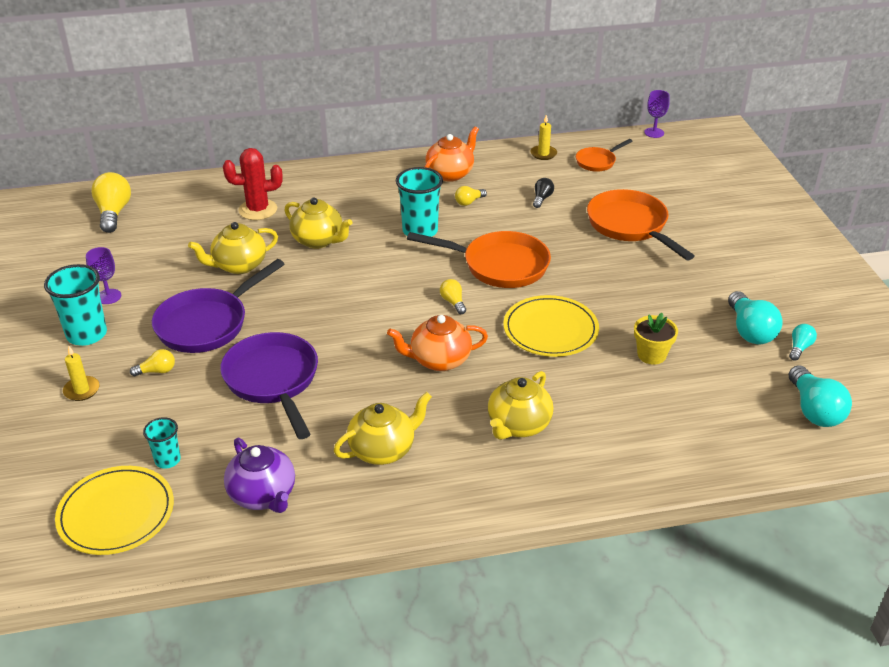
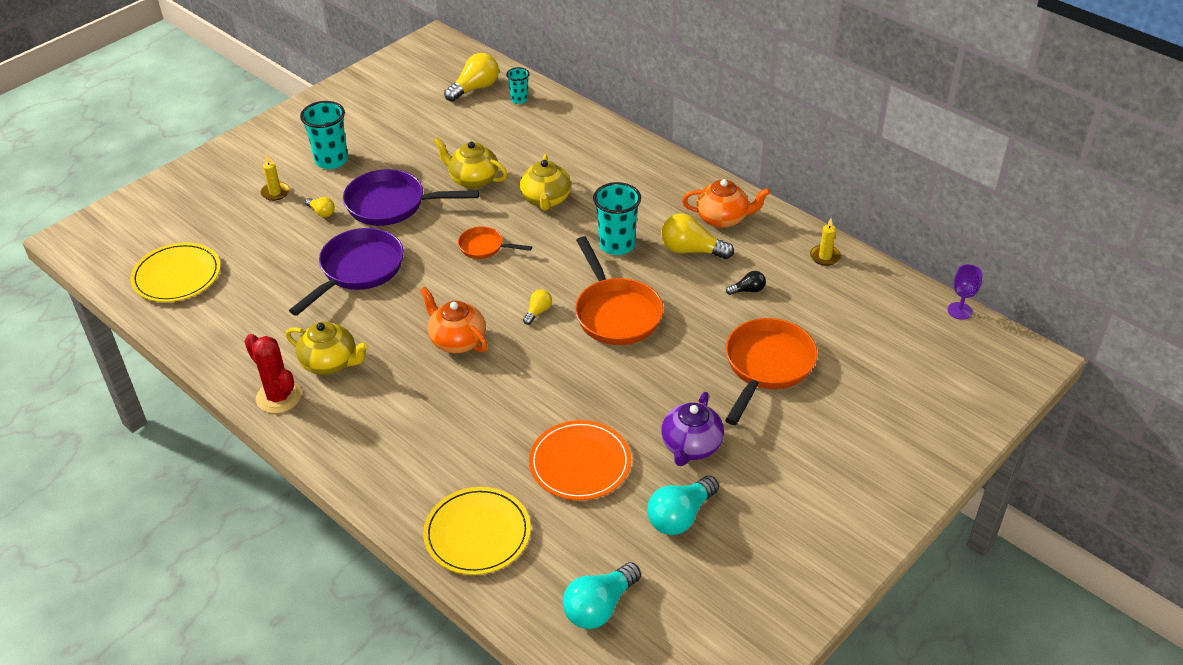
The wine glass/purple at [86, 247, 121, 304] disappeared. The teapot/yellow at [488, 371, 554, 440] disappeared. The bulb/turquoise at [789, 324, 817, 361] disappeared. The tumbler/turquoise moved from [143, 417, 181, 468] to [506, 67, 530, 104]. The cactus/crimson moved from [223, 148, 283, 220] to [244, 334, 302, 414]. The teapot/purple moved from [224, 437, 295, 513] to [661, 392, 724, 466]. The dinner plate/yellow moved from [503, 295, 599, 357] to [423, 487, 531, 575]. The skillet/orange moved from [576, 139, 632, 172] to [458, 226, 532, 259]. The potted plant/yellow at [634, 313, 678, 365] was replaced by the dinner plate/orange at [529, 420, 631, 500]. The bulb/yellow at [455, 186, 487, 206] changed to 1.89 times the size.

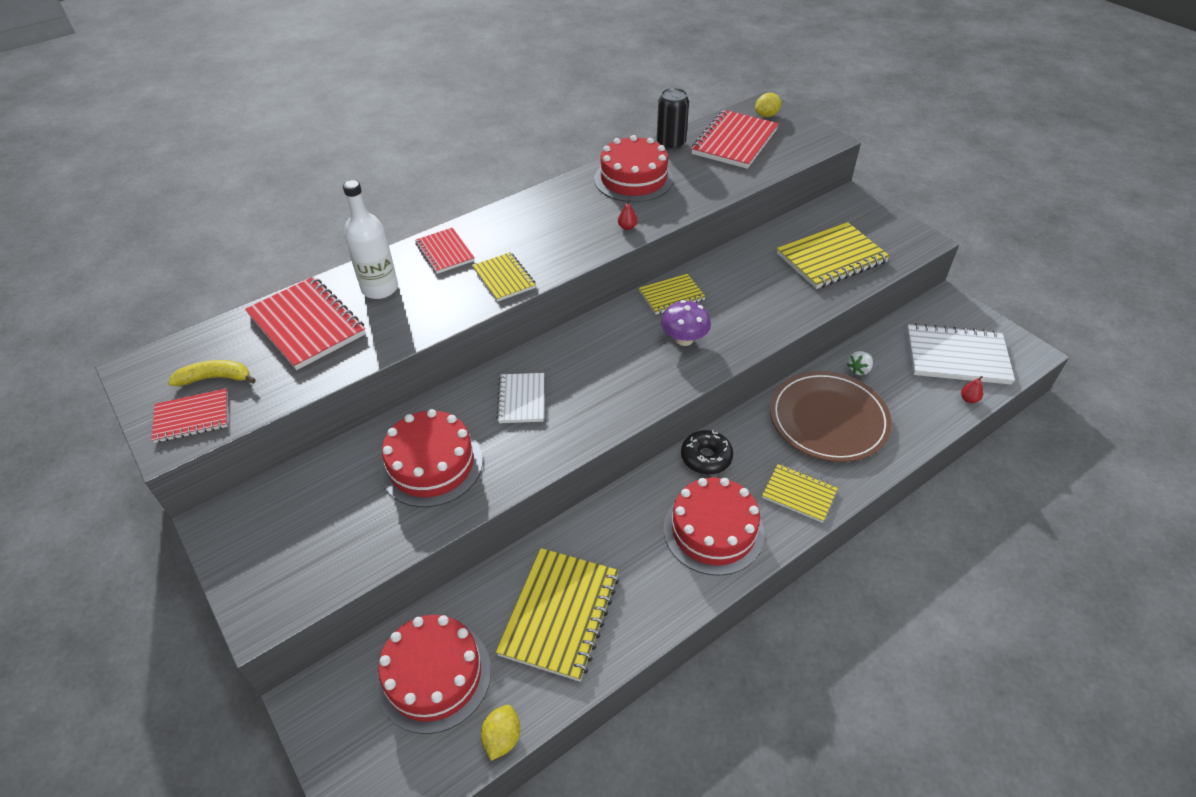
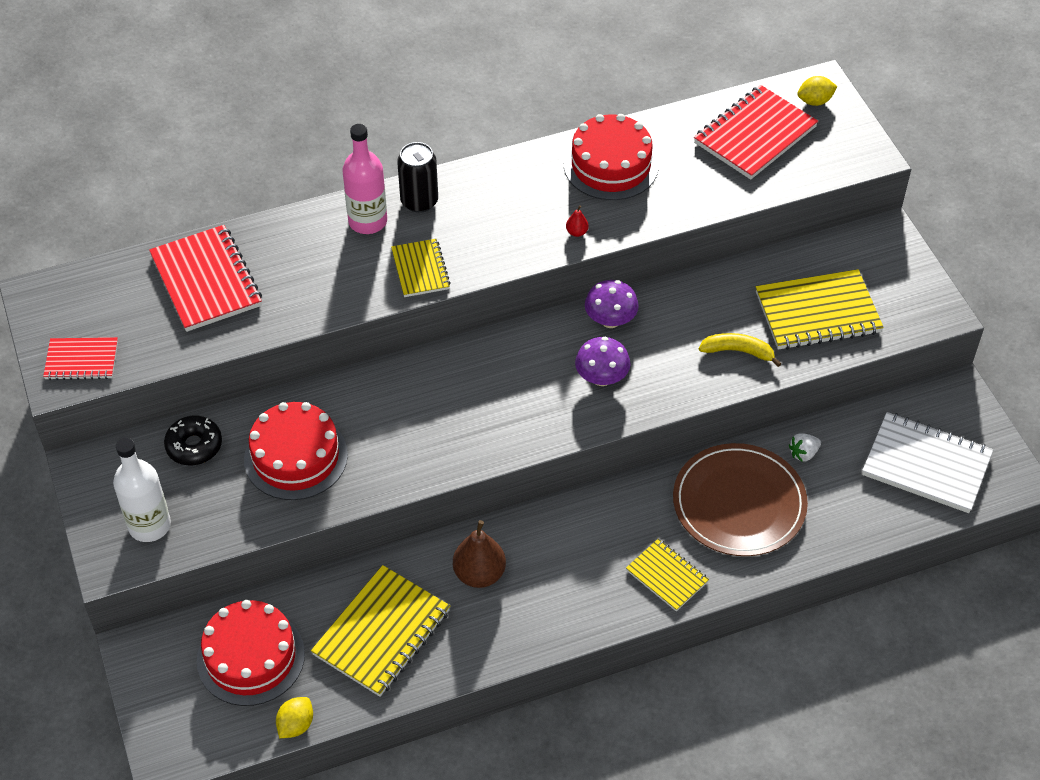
The notebook/pure white at [496, 373, 544, 423] disappeared. The cake/crimson at [664, 477, 764, 576] disappeared. The toy pear/crimson at [961, 376, 983, 403] disappeared. The toy pear/dark brown at [453, 520, 506, 588] appeared. The banana/yellow moved from [168, 360, 256, 386] to [699, 333, 782, 367]. The bottle/pure white moved from [343, 180, 398, 299] to [113, 438, 171, 542]. The can/jet-black moved from [657, 88, 689, 150] to [397, 142, 438, 213]. The glazed donut/jet-black moved from [681, 430, 733, 474] to [164, 416, 222, 465]. The notebook/crimson at [415, 228, 475, 274] was replaced by the bottle/pink at [342, 124, 387, 234]. The notebook/yellow at [639, 274, 706, 314] was replaced by the mushroom/purple at [585, 280, 639, 328].

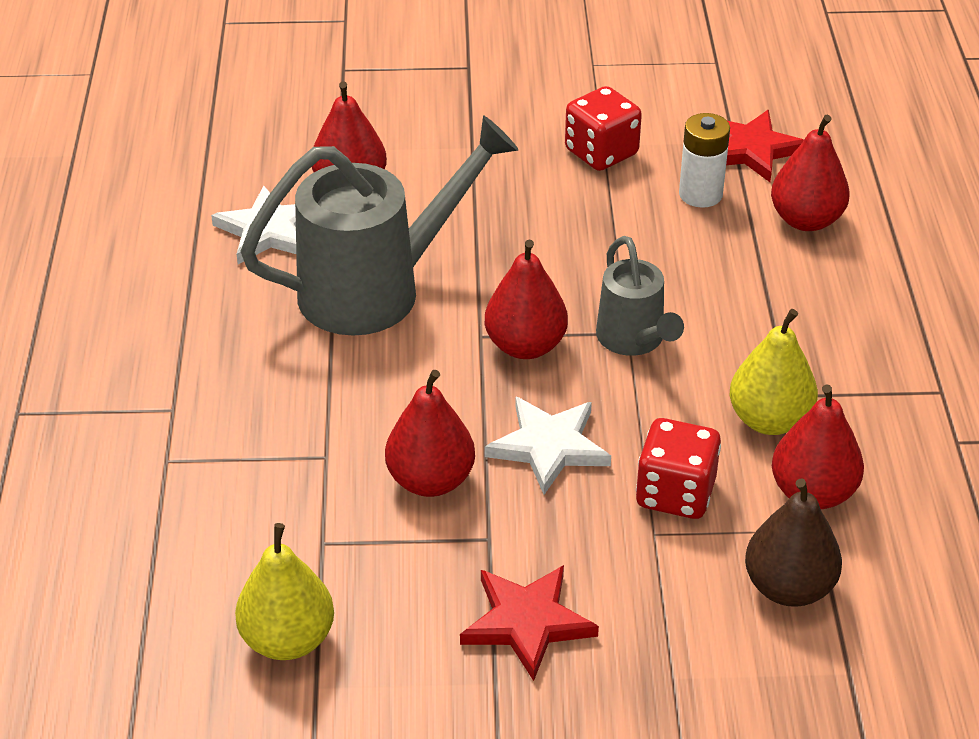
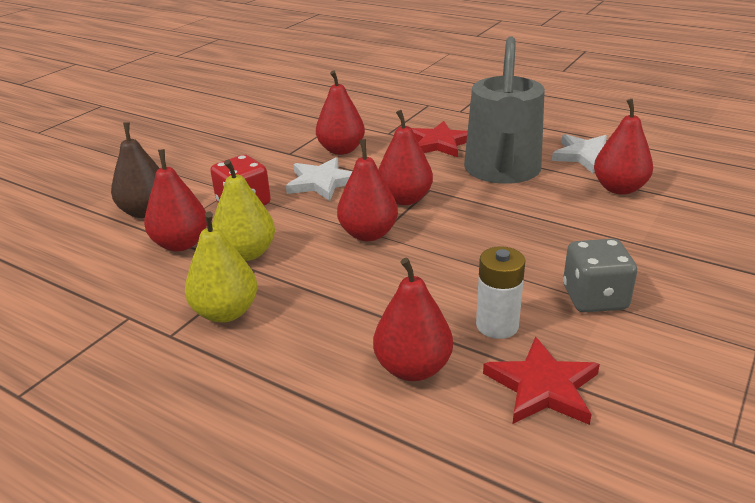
The toy pear/yellow moved from [235, 523, 334, 660] to [185, 211, 257, 323]. The five-pointed star/crimson moved from [460, 565, 599, 681] to [411, 121, 468, 157]. The watering can/grey at [596, 236, 684, 356] was replaced by the toy pear/crimson at [337, 139, 398, 241]. The dice/crimson at [565, 86, 642, 171] became the dice/grey at [563, 239, 637, 313].

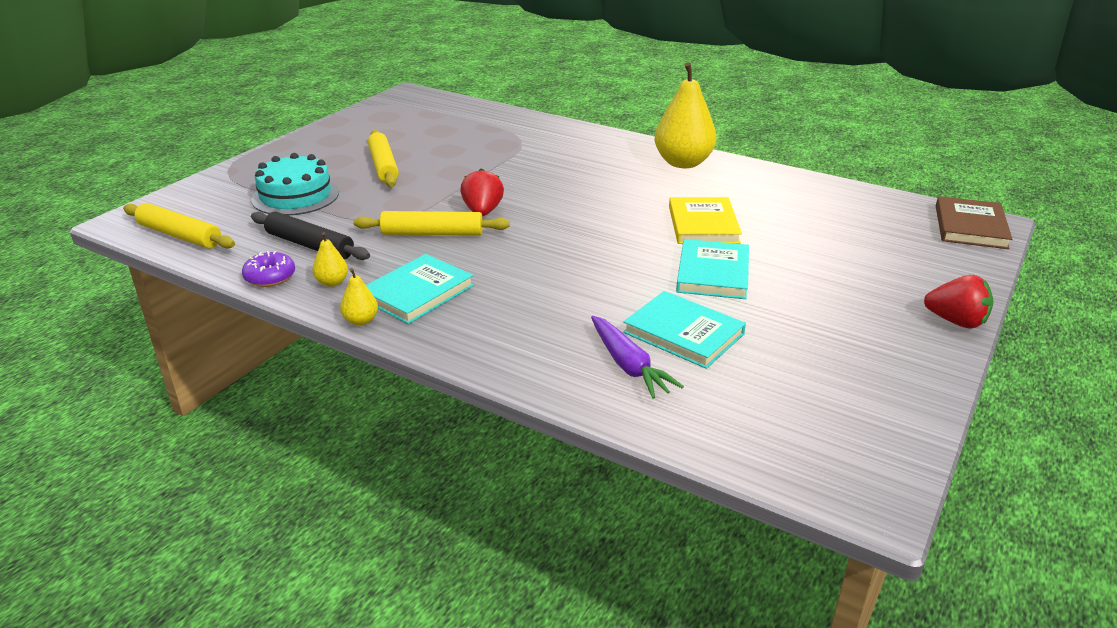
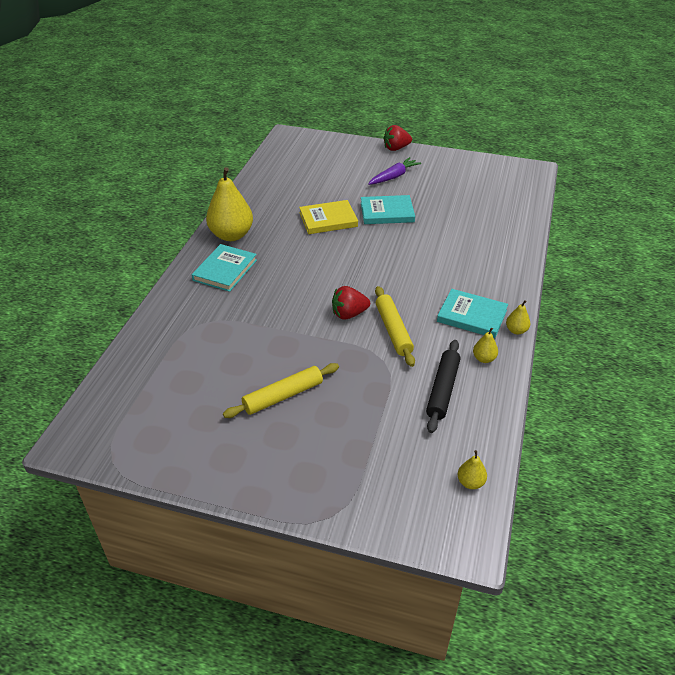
The glazed donut/purple at [242, 251, 295, 287] disappeared. The cake/turquoise at [251, 153, 339, 216] disappeared. The hardback/dark brown at [936, 196, 1012, 249] disappeared. The root vegetable/purple moved from [591, 316, 684, 399] to [368, 157, 421, 185]. The hardback/turquoise moved from [623, 291, 746, 369] to [192, 244, 257, 292]. The pastry roller/yellow at [123, 203, 235, 249] was replaced by the toy pear/yellow at [457, 450, 487, 489]. The berry/crimson at [924, 275, 993, 328] turned 120 degrees counterclockwise.

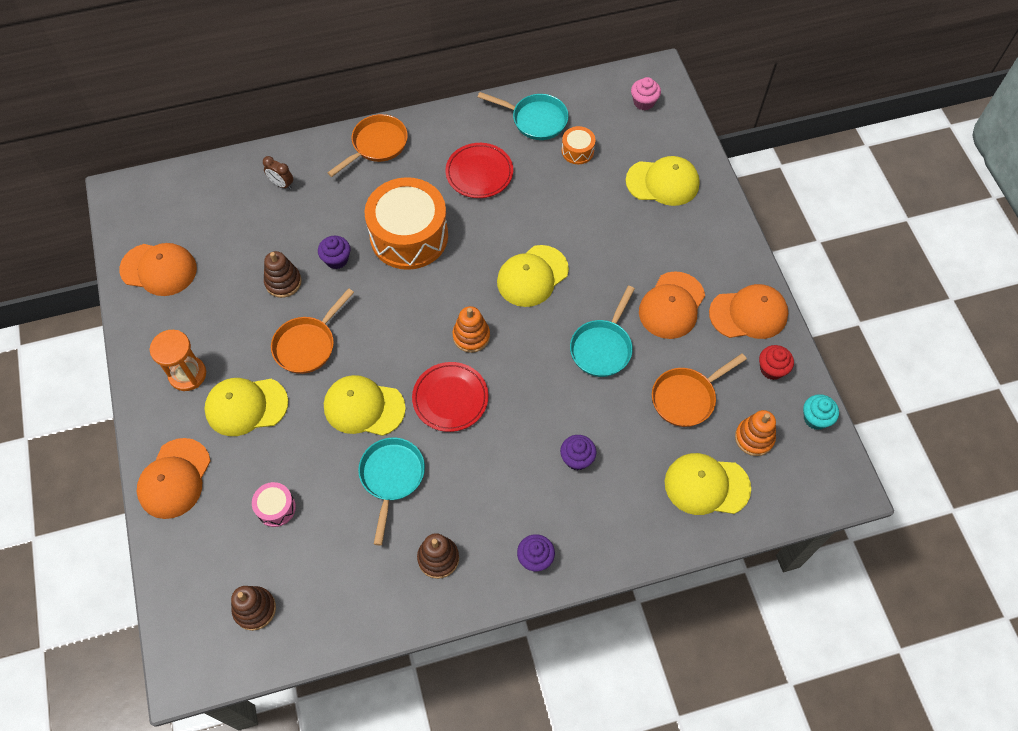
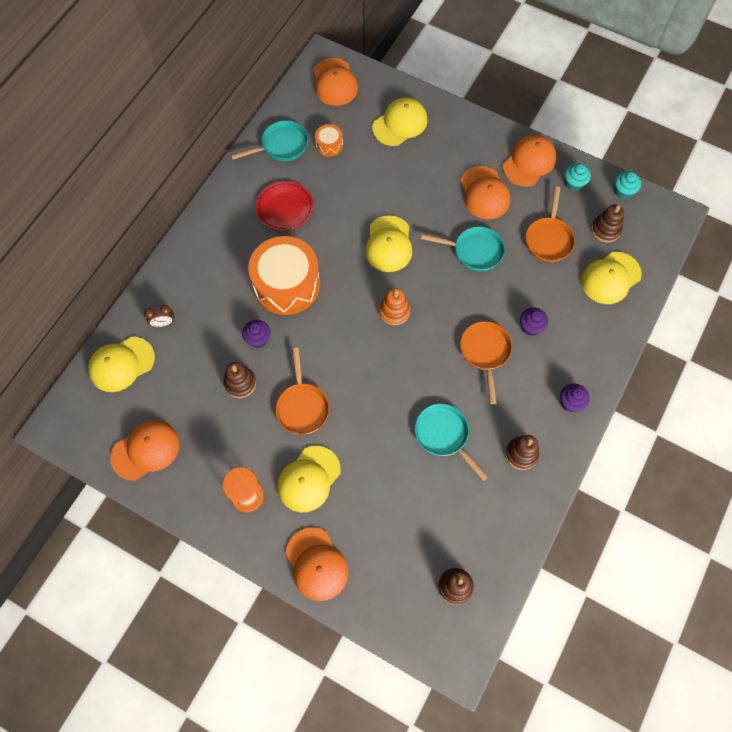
The snare drum/pink at [252, 482, 296, 527] disappeared. The dinner plate/crimson at [412, 362, 488, 432] disappeared. The cap/yellow moved from [324, 375, 406, 436] to [88, 337, 155, 392]. The skillet/orange moved from [327, 114, 408, 177] to [460, 321, 512, 404]. The muffin/pink at [631, 77, 661, 110] was replaced by the cap/orange at [313, 58, 358, 106]. The stacking toy/orange at [735, 410, 776, 456] became the stacking toy/dark brown at [591, 204, 624, 243]. The muffin/crimson at [759, 345, 794, 380] became the muffin/turquoise at [564, 163, 591, 191]. The skillet/turquoise at [570, 286, 635, 377] turned 60 degrees counterclockwise.

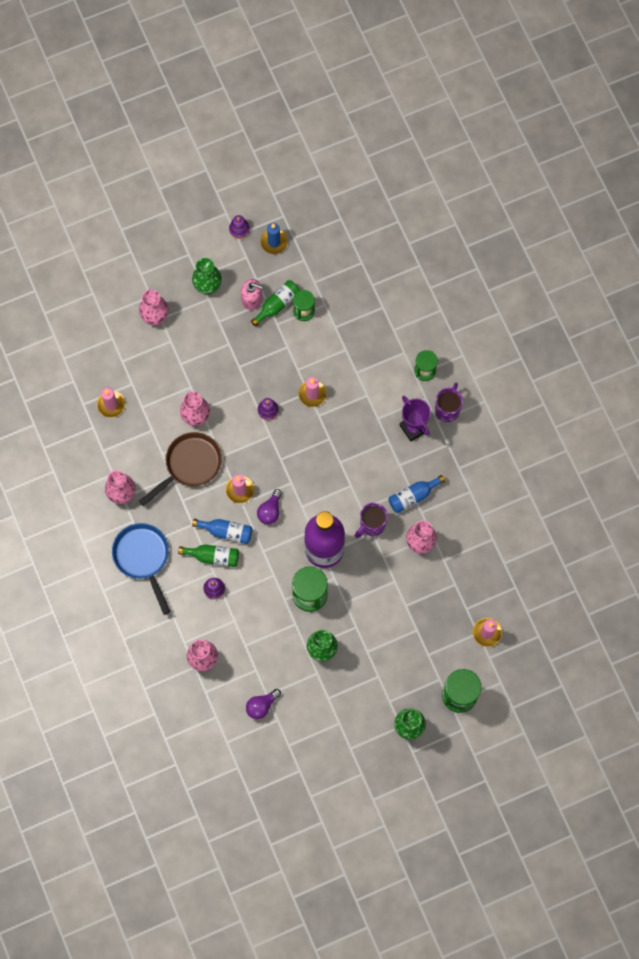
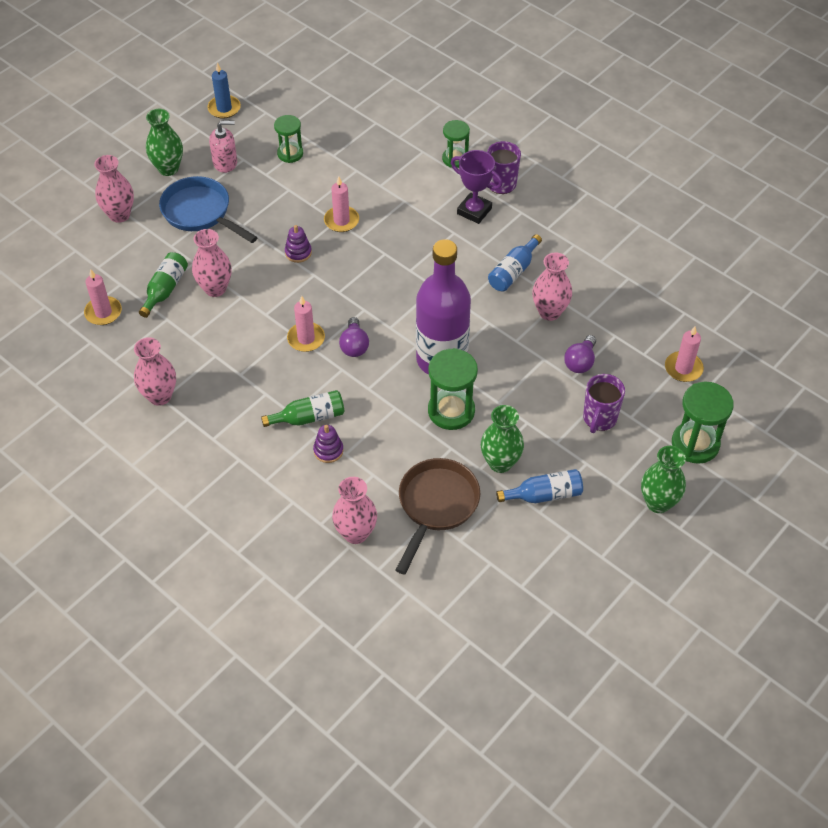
The stacking toy/purple at [229, 215, 250, 239] disappeared. The skillet/cobalt moved from [112, 523, 171, 615] to [159, 176, 258, 243]. The skillet/dark brown moved from [139, 432, 222, 506] to [396, 458, 480, 575]. The bottle/cobalt moved from [192, 519, 252, 544] to [496, 469, 583, 503]. The bulb/purple moved from [246, 689, 281, 719] to [564, 335, 596, 373]. The bottle/emerald moved from [251, 280, 300, 327] to [139, 252, 188, 318]. The tea mug/purple moved from [354, 503, 388, 538] to [583, 374, 625, 433].

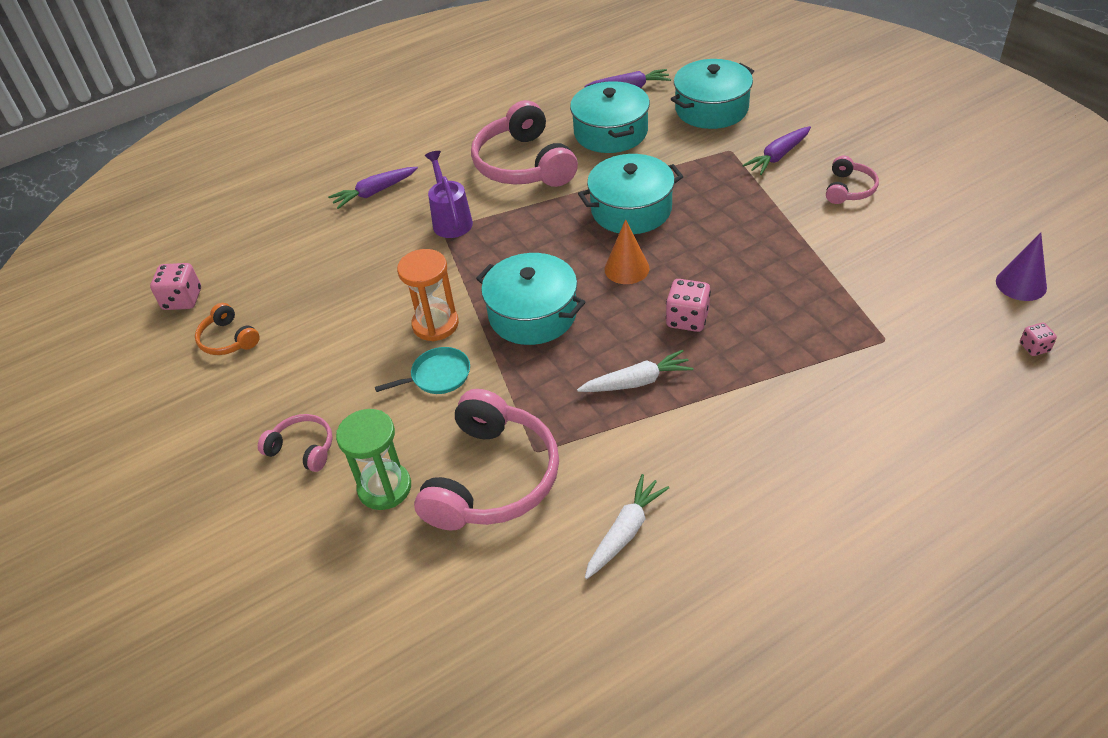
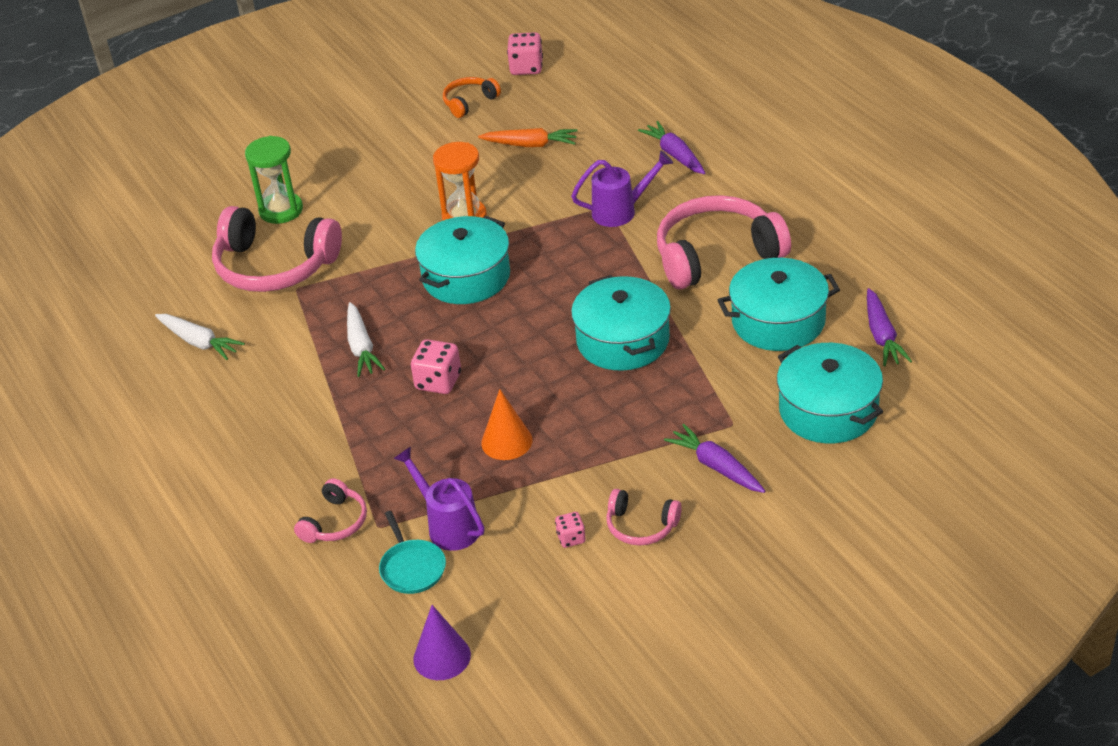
The watering can/purple at [393, 447, 485, 551] appeared. The root vegetable/orange at [478, 128, 578, 147] appeared. The over-ear headphones/pink moved from [258, 414, 333, 472] to [294, 478, 367, 543]. The skillet/turquoise moved from [375, 347, 470, 394] to [379, 511, 446, 594]. The cone shape/orange moved from [604, 219, 650, 284] to [481, 389, 532, 460]. The dice/pink moved from [1020, 323, 1057, 356] to [555, 512, 586, 548].

